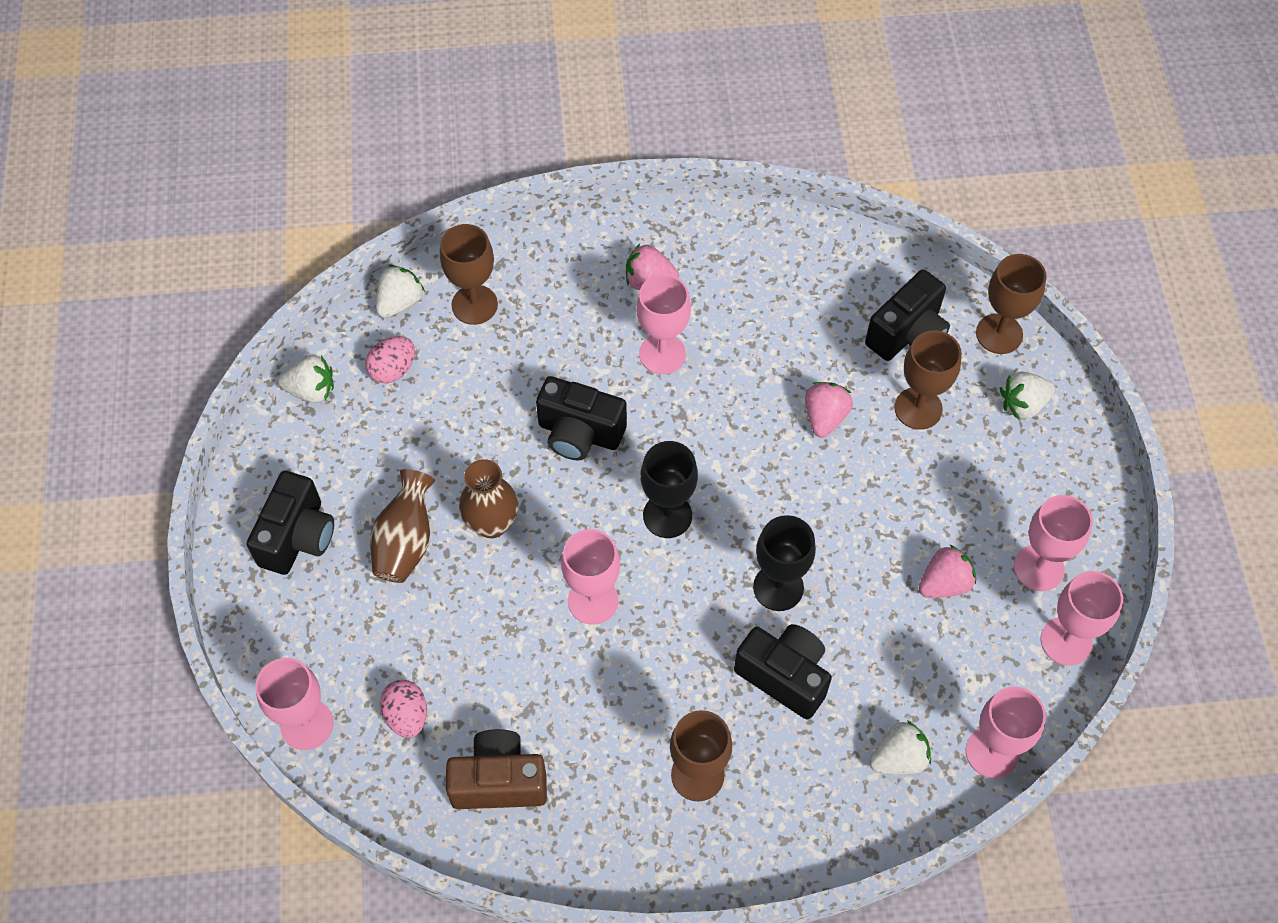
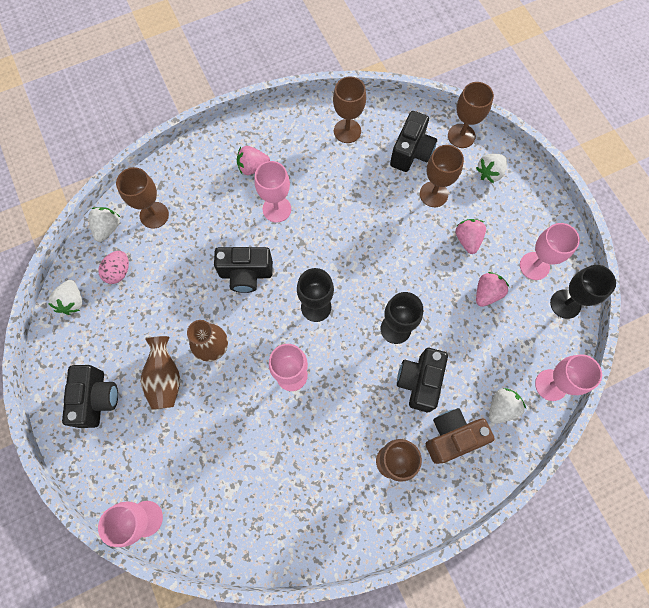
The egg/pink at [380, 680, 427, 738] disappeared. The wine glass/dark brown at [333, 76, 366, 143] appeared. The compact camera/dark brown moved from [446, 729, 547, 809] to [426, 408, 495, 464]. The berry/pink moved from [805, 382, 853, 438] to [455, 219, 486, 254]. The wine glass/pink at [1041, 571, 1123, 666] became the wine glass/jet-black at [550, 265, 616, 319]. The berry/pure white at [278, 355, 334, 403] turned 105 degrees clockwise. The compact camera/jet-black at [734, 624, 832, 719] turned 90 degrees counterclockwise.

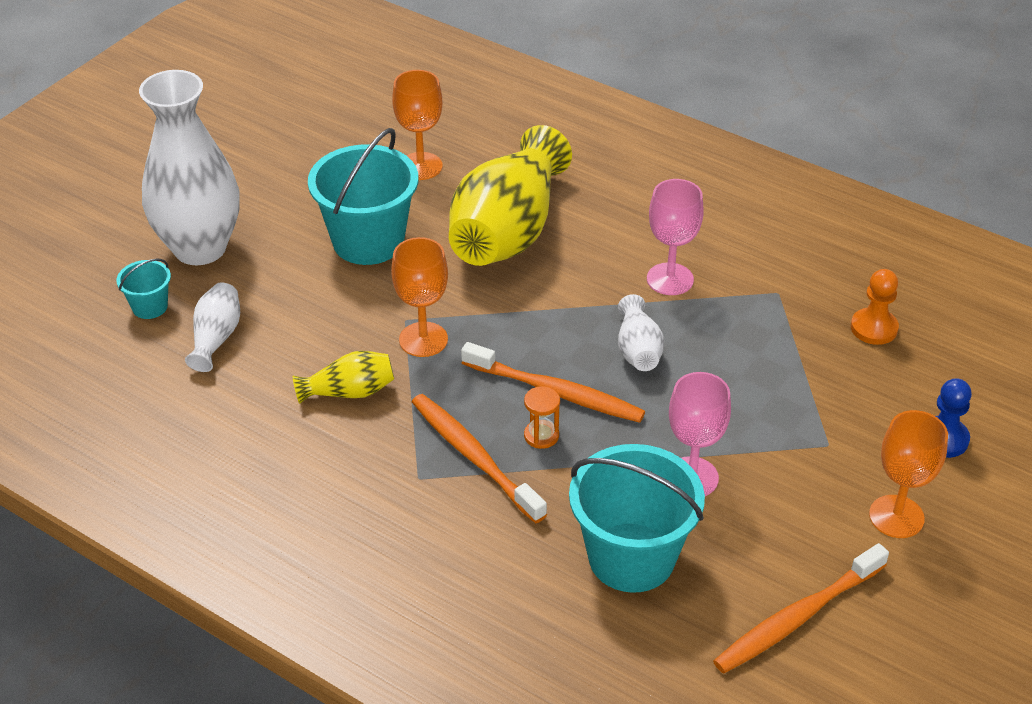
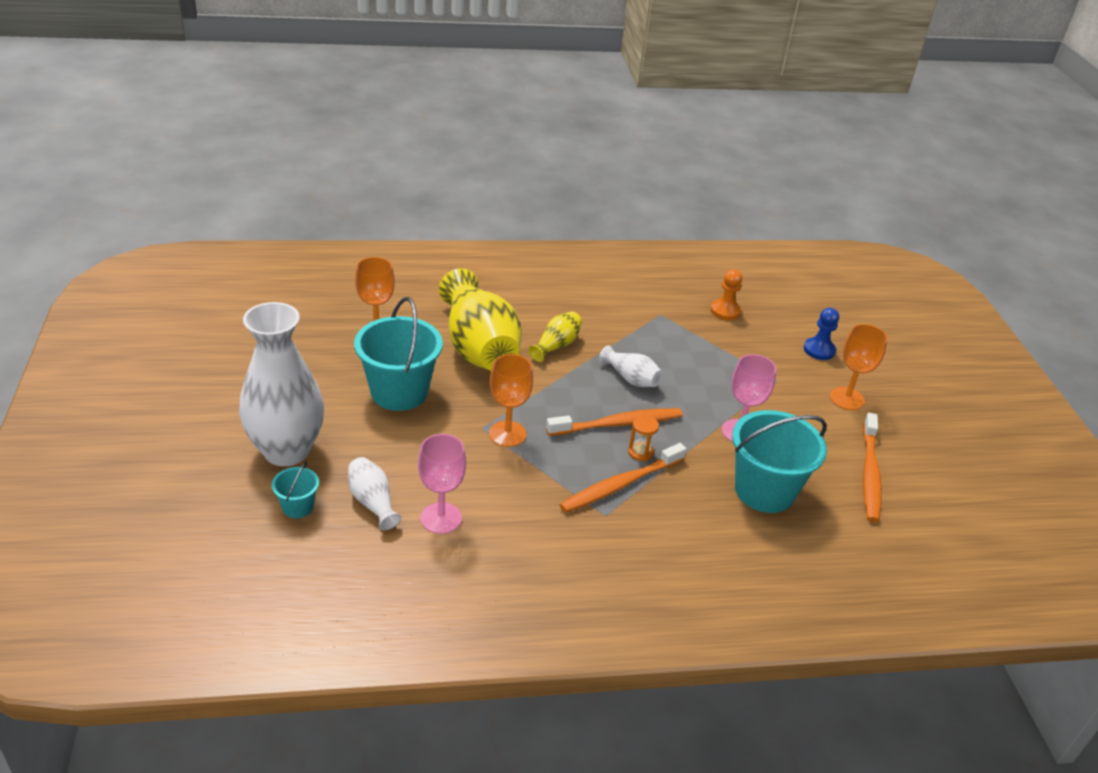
The tall vase/yellow moved from [293, 351, 394, 404] to [528, 311, 582, 362]. The wine glass/pink moved from [647, 179, 704, 295] to [418, 434, 466, 534]. The tooth brush/orange at [412, 394, 547, 524] turned 45 degrees counterclockwise.

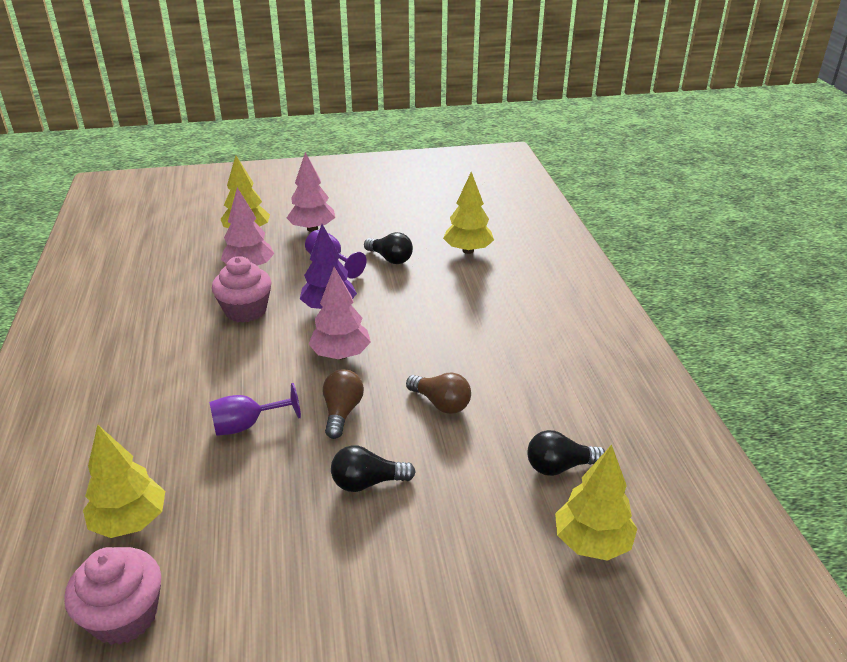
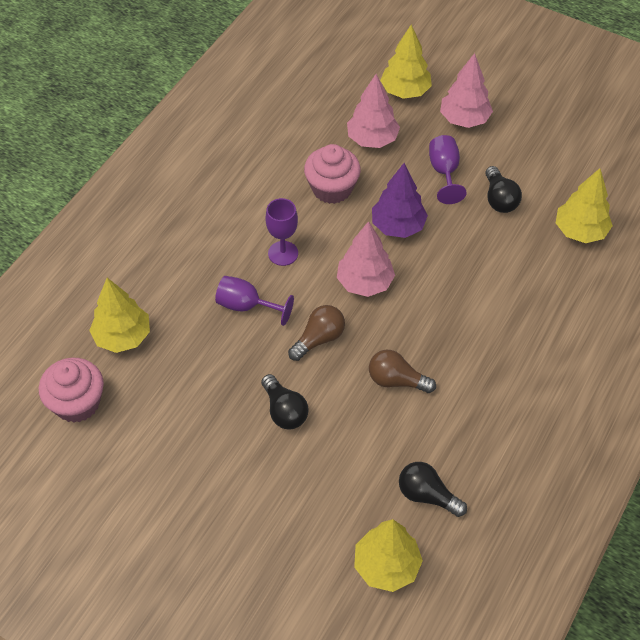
The wine glass/purple at [265, 198, 298, 266] appeared. The bulb/jet-black at [331, 445, 416, 492] turned 150 degrees counterclockwise. The bulb/dark brown at [406, 373, 471, 414] turned 120 degrees clockwise.

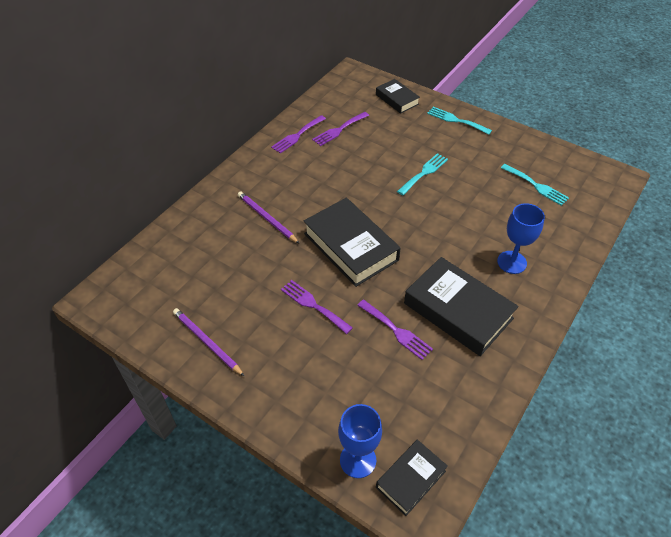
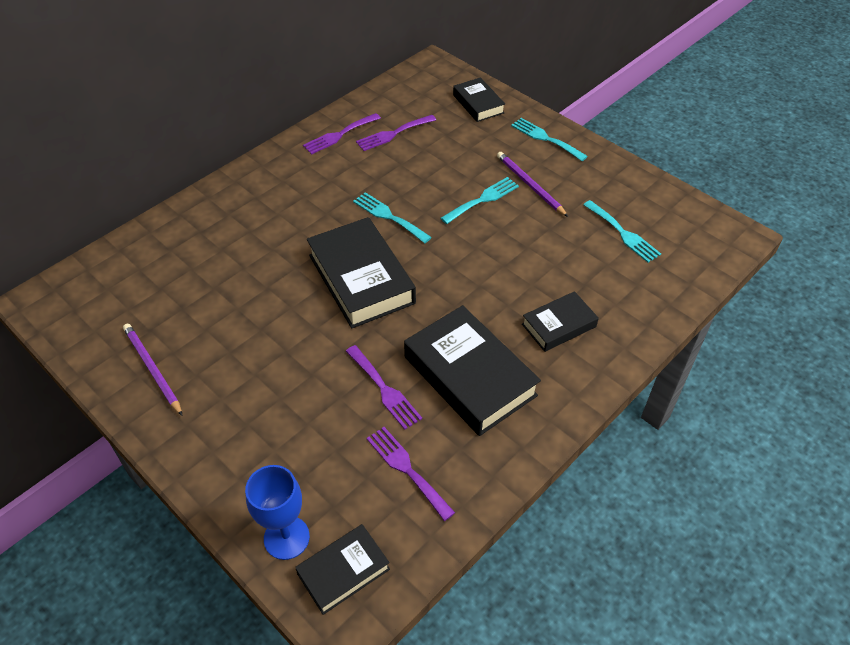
The dinner fork/turquoise at [353, 192, 432, 243] appeared. The lead pencil/purple moved from [238, 191, 300, 244] to [497, 152, 568, 217]. The dinner fork/purple moved from [281, 280, 353, 334] to [367, 427, 455, 521]. The wine glass/cobalt at [497, 203, 545, 274] was replaced by the hardback/jet-black at [522, 291, 599, 352].

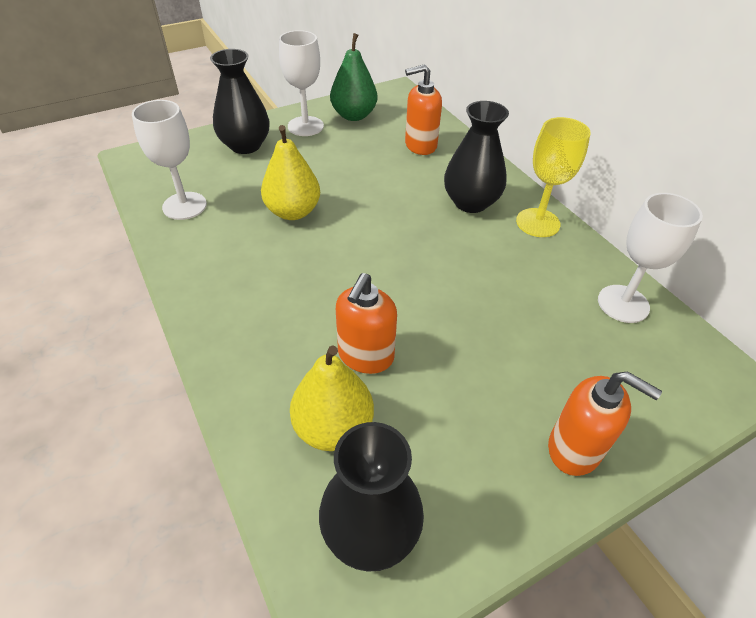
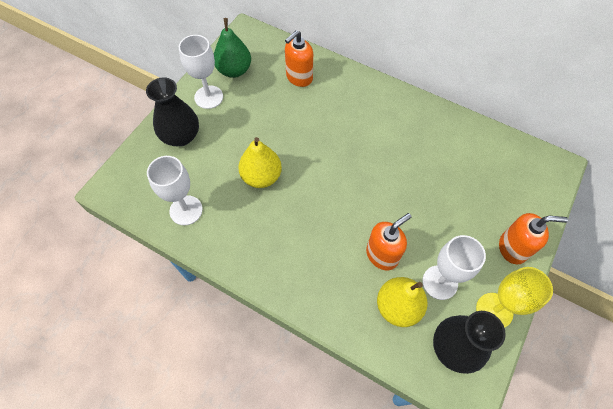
The tall vase/jet-black at [444, 101, 509, 213] disappeared. The wine glass/yellow moved from [516, 117, 591, 237] to [476, 267, 553, 328]. The wine glass/pure white moved from [598, 193, 703, 323] to [422, 235, 486, 300]. The soap pump/orange at [336, 273, 397, 374] turned 120 degrees counterclockwise.

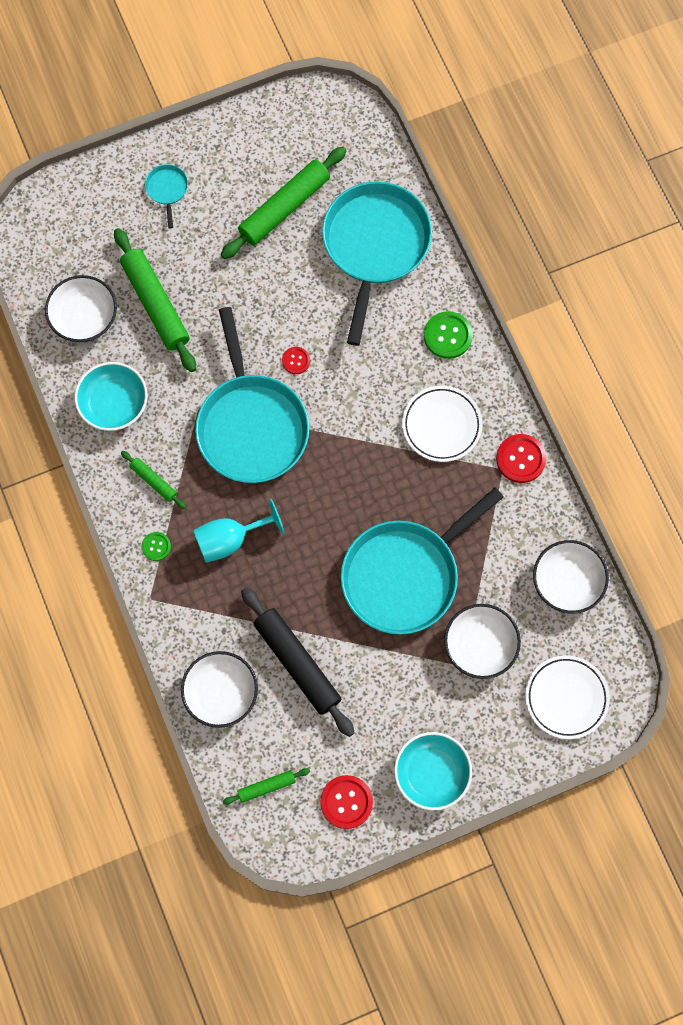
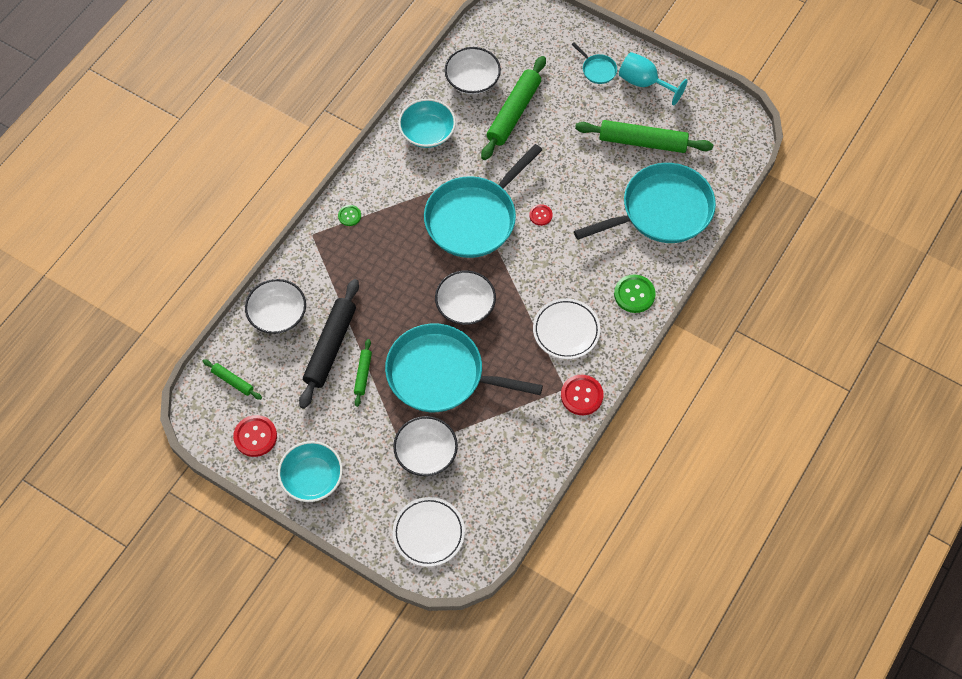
The pastry roller/emerald moved from [121, 451, 186, 509] to [354, 339, 372, 407]. The wine glass/turquoise moved from [193, 499, 285, 563] to [619, 52, 688, 105]. The deep dish/pure white moved from [533, 540, 609, 613] to [435, 270, 496, 325]. The skillet/turquoise at [145, 164, 188, 228] turned 90 degrees clockwise.

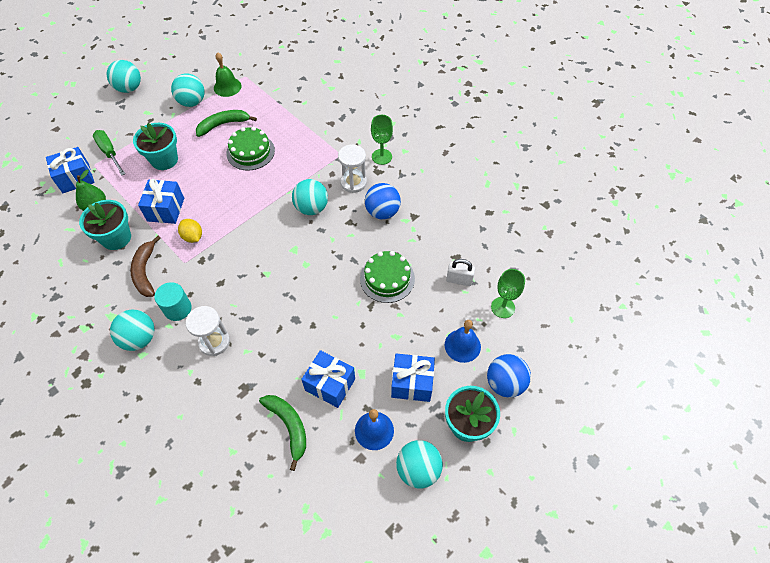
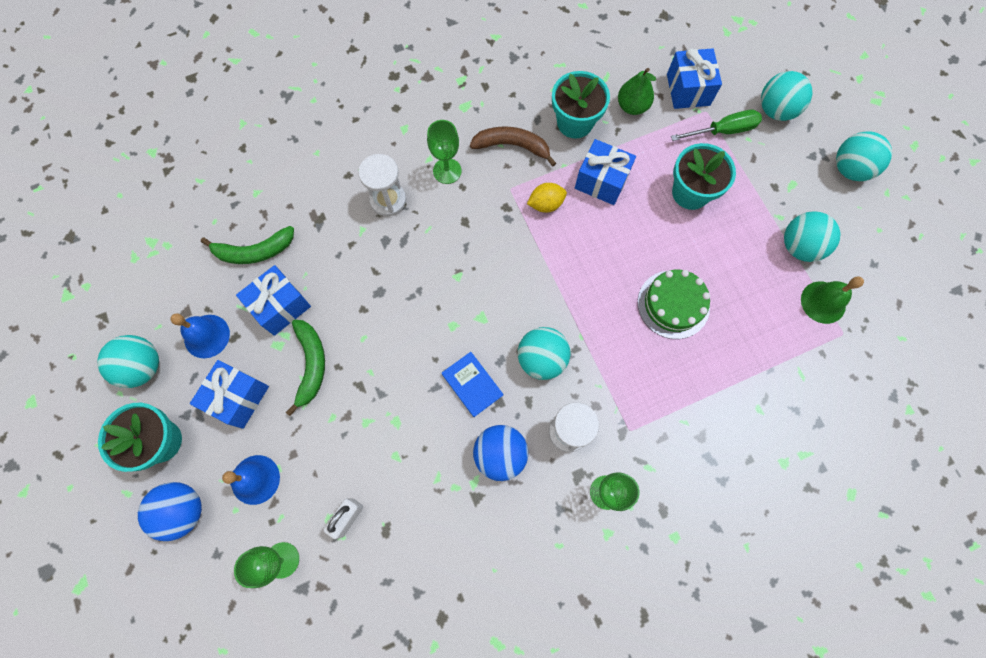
The cake/emerald at [360, 251, 415, 303] disappeared. The hardback/cobalt at [442, 352, 503, 417] appeared. The play ball/turquoise moved from [110, 310, 154, 351] to [761, 71, 812, 121]. The banana/emerald moved from [196, 110, 257, 137] to [286, 319, 325, 416]. The solid cylinder/turquoise at [154, 282, 192, 321] was replaced by the wine glass/emerald at [427, 120, 462, 184].

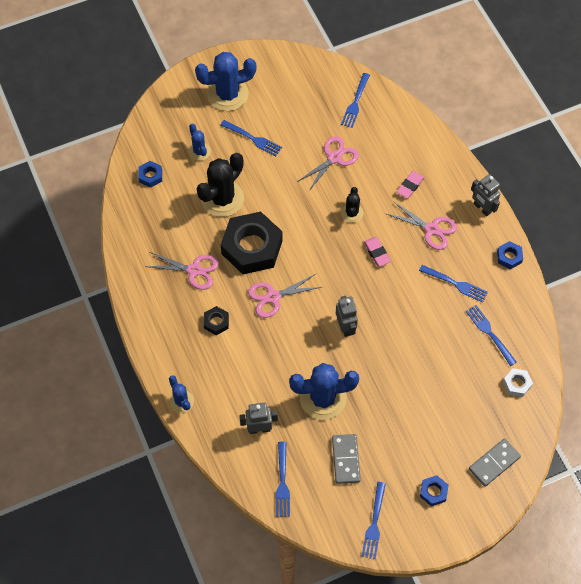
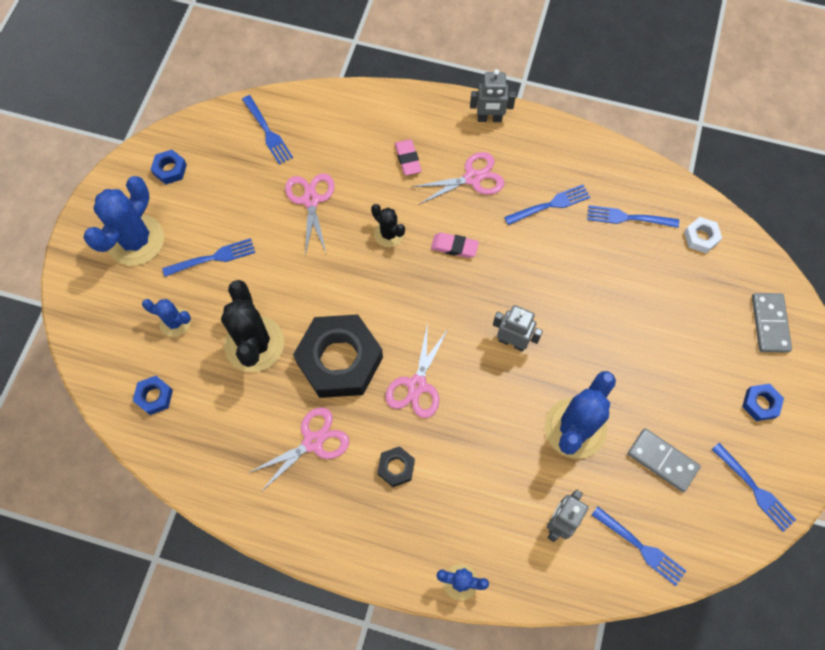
The hexagon nut/cobalt moved from [497, 241, 523, 269] to [151, 150, 187, 184].

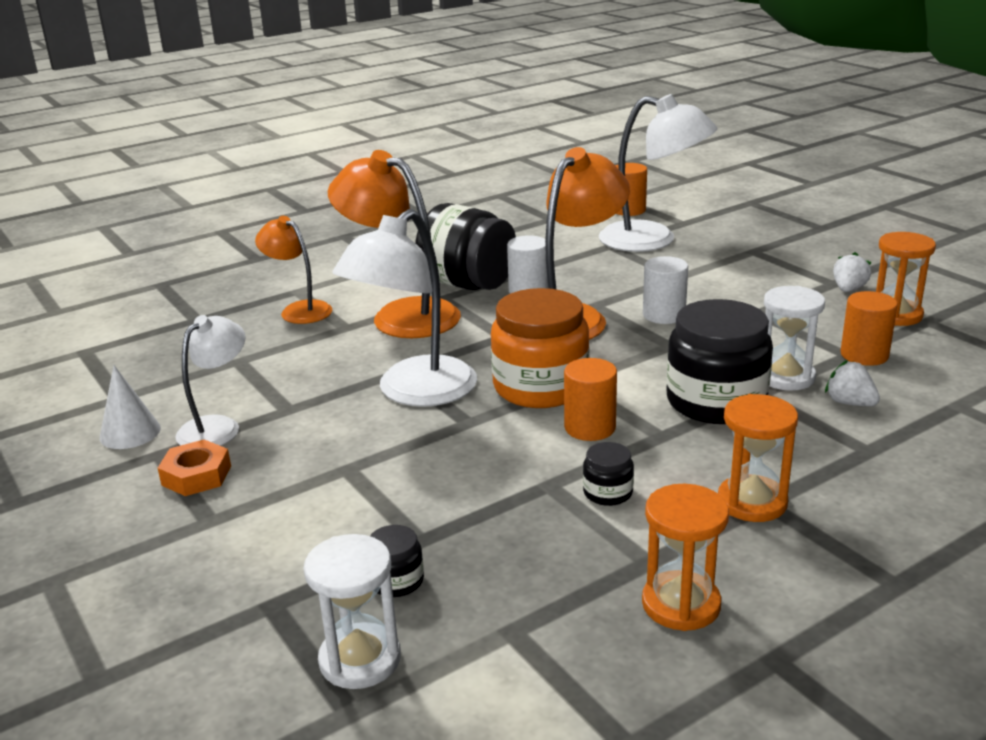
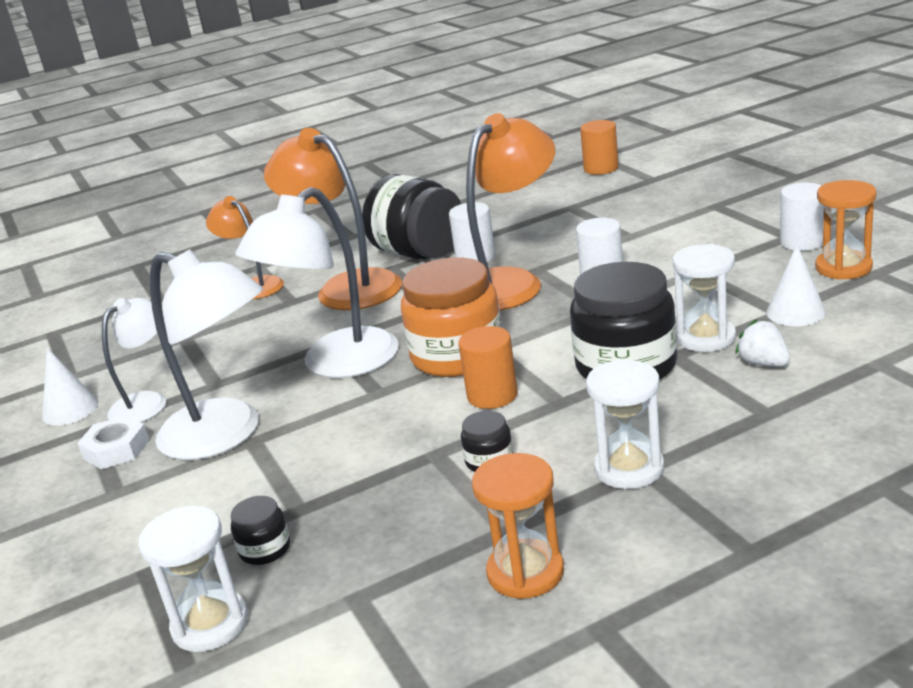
The reading lamp/pure white moved from [599, 94, 718, 252] to [150, 249, 263, 460]. The berry/pure white at [833, 252, 871, 292] was replaced by the solid cylinder/pure white at [780, 183, 824, 251]. The solid cylinder/orange at [841, 291, 898, 366] was replaced by the cone shape/pure white at [766, 245, 826, 326]. The hexagon nut/orange at [158, 440, 231, 496] became the hexagon nut/pure white at [77, 415, 149, 469]. The hourglass/orange at [718, 394, 798, 522] became the hourglass/pure white at [586, 360, 664, 489].

